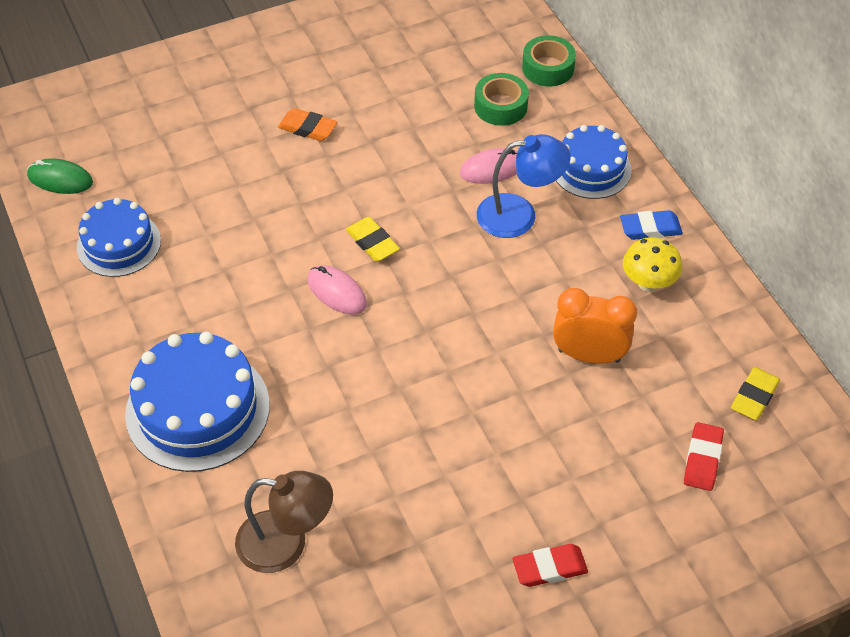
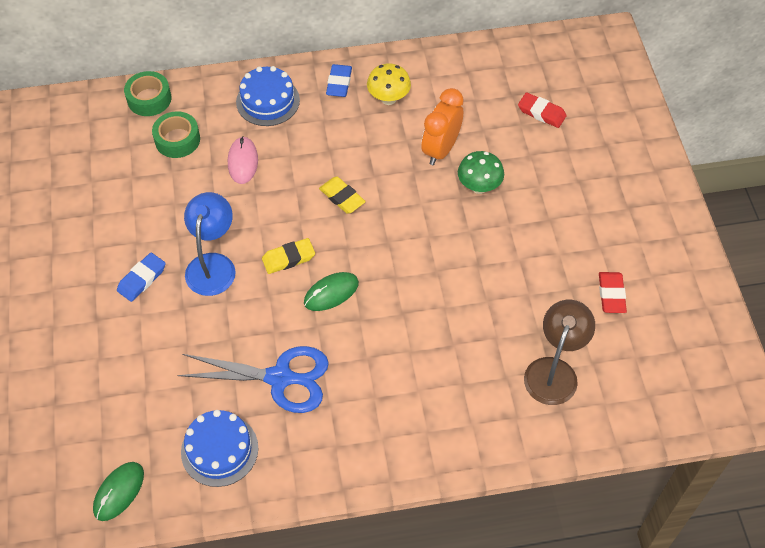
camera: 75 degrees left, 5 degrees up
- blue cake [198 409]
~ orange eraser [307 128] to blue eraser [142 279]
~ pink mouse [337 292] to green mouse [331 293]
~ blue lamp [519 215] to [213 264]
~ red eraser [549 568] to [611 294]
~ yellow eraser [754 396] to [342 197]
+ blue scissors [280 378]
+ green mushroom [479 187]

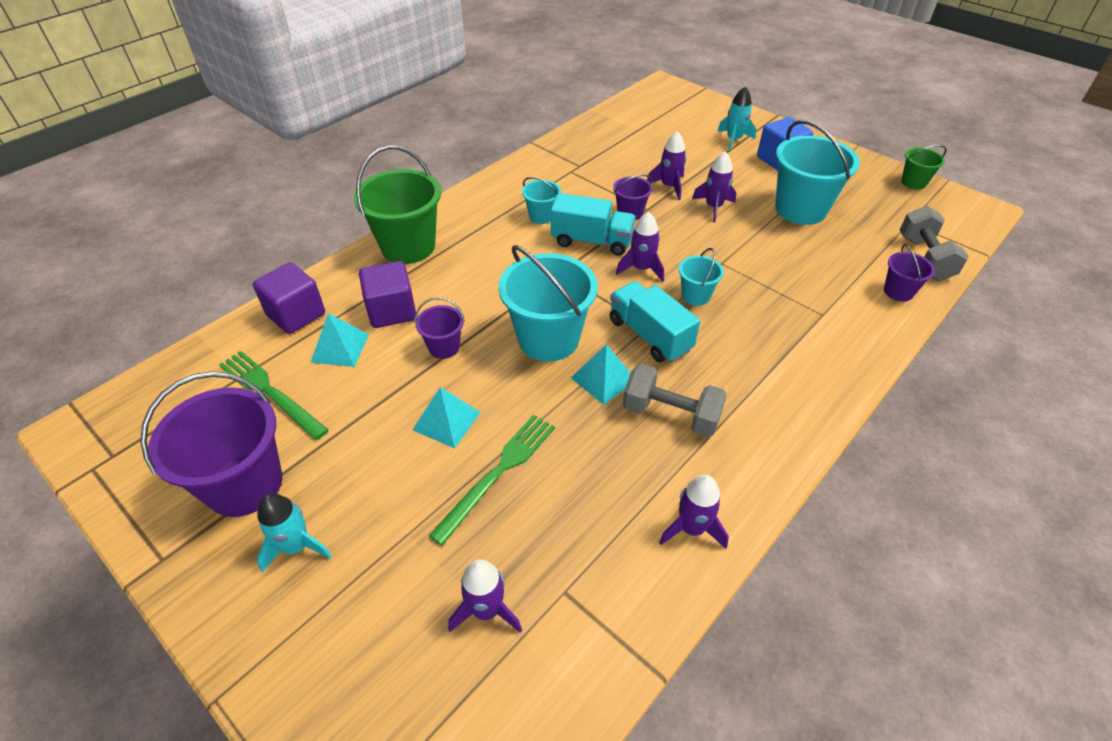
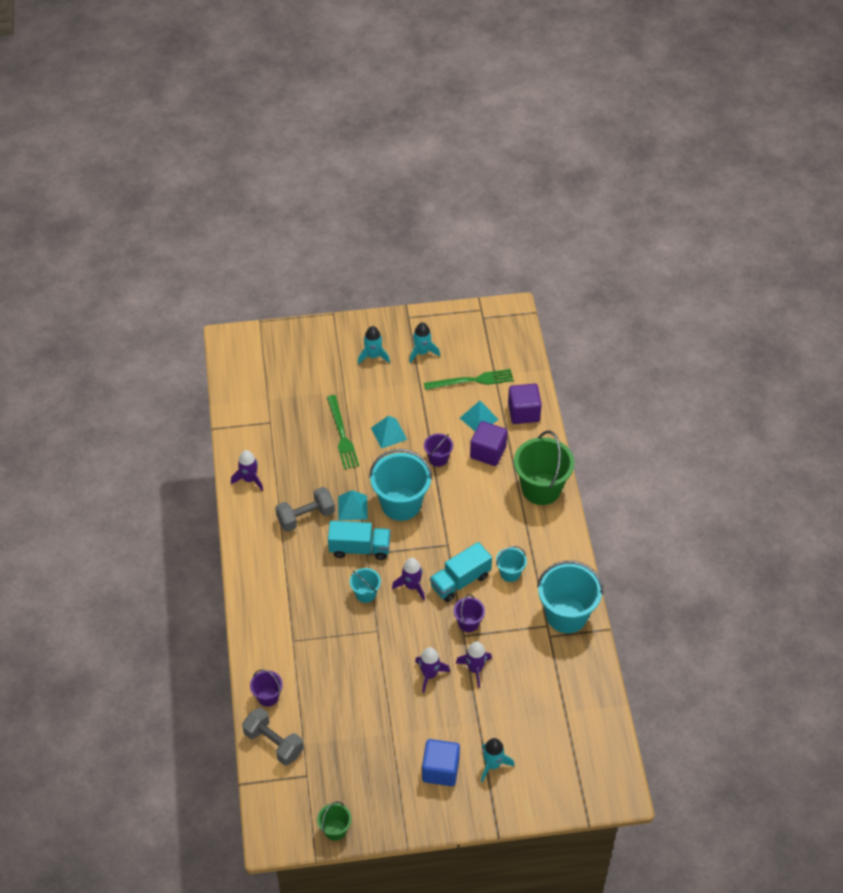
camera: 130 degrees right, 5 degrees up
~ purple bucket [244 484] to turquoise rocket [422 352]
- purple rocket [486 610]
~ turquoise bucket [800 209] to [566 615]

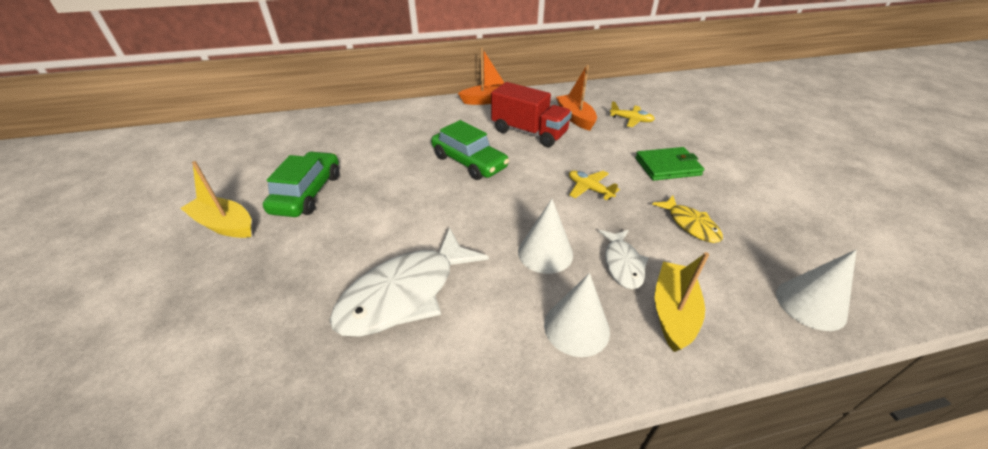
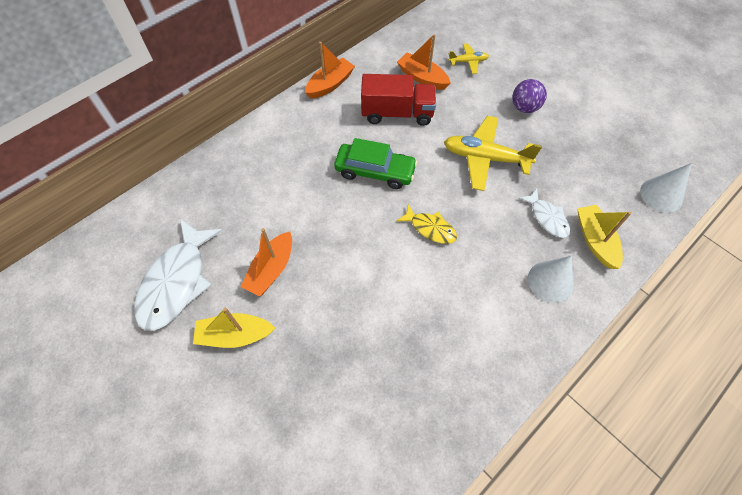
camera: 30 degrees left, 20 degrees up
~ green car [308 193] to orange boat [271 269]
~ white fish [405 293] to [177 282]
- white cone [545 253]
~ yellow plane [589 189] = [485 158] x1.94
~ green wallet [667 166] to purple ball [524 108]
~ yellow fish [690 224] to [430 228]

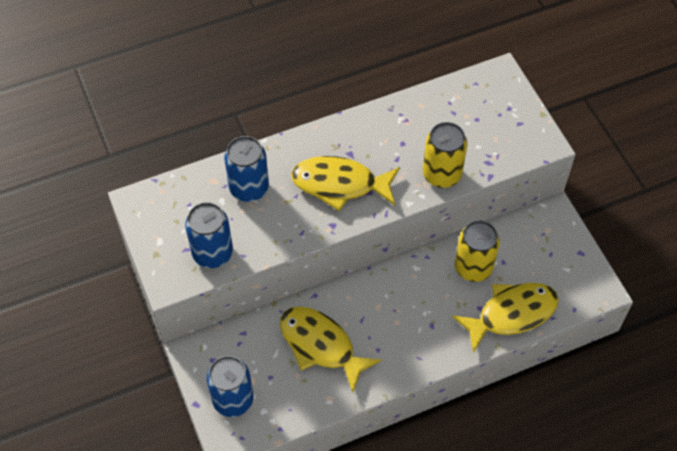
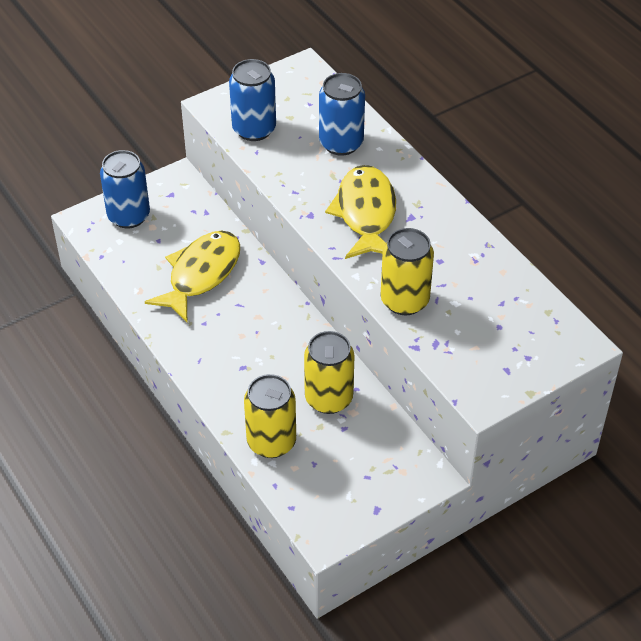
camera: 80 degrees right, 10 degrees down
~ yellow fish [511 314] to yellow can [271 442]

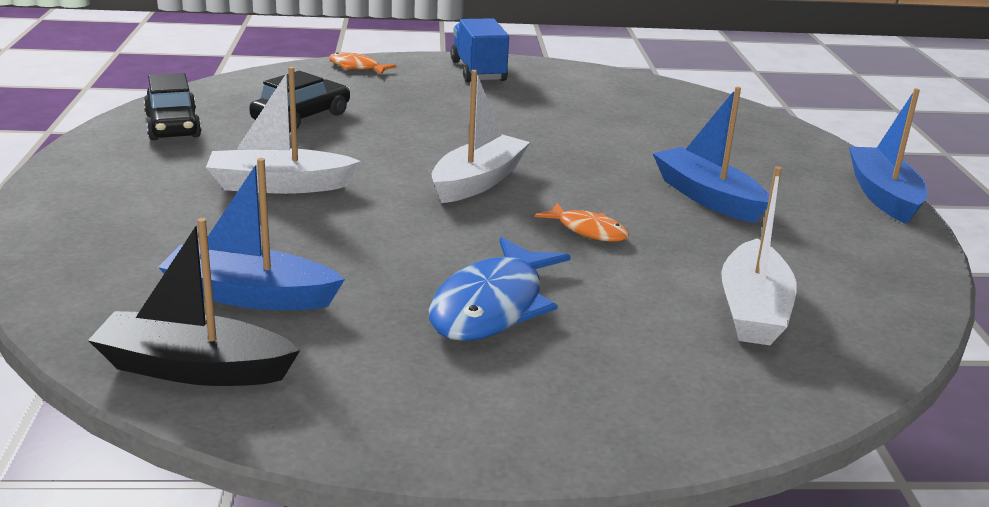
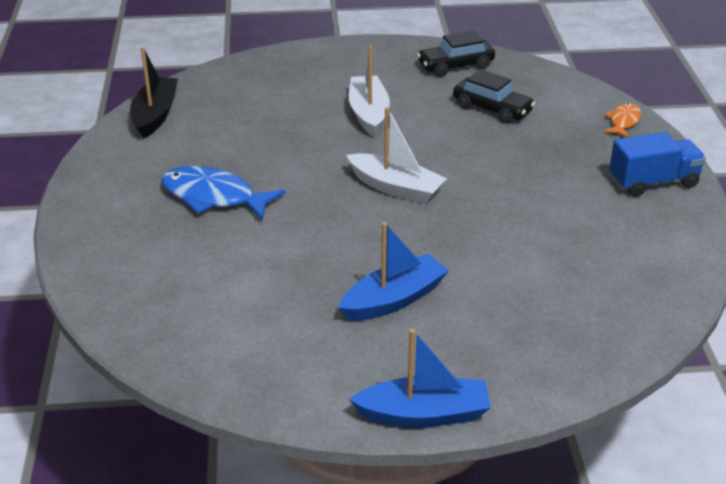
camera: 90 degrees right, 10 degrees up
- blue boat [250 296]
- orange fish [588 230]
- white boat [753 310]

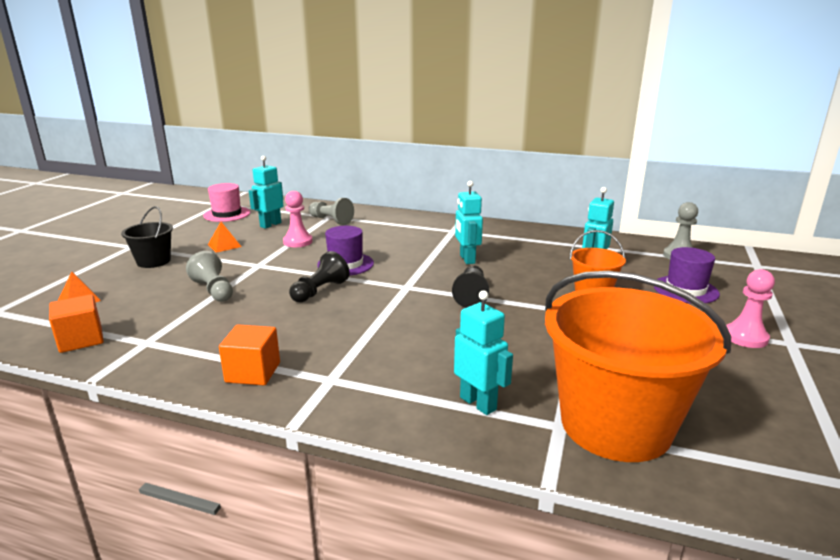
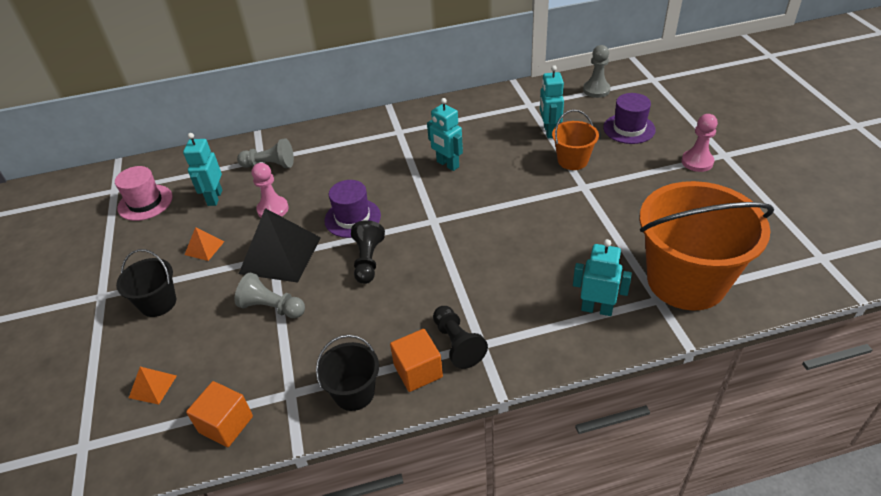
camera: 30 degrees left, 20 degrees up
~ black pawn [471 295] to [457 344]
+ black pyramid [280 255]
+ black bucket [354 393]

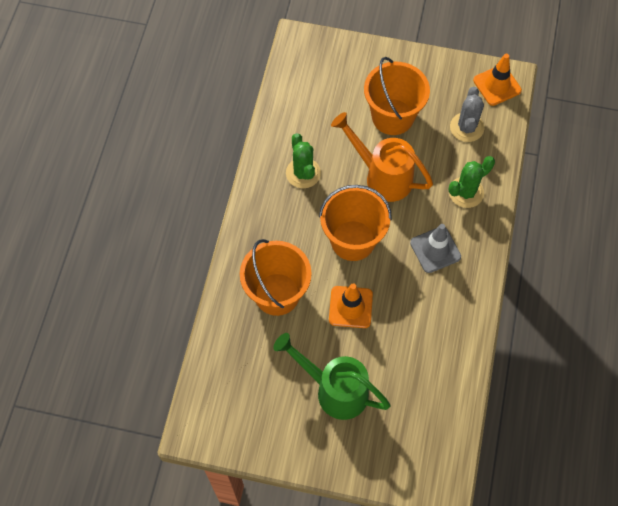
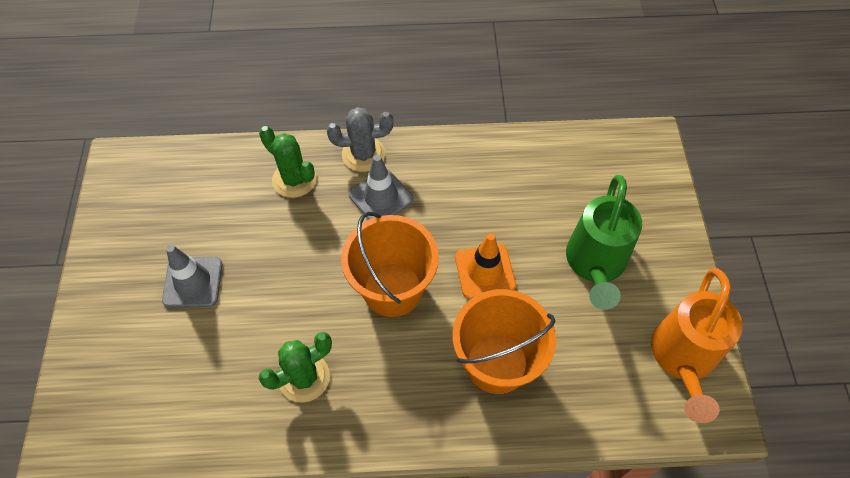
camera: 105 degrees left, 5 degrees down
~ orange watering can [382 176] to [682 359]
~ orange bucket [392 117] to grey traffic cone [193 282]
~ grey cactus [466 127] to [363 154]
- orange traffic cone [497 85]

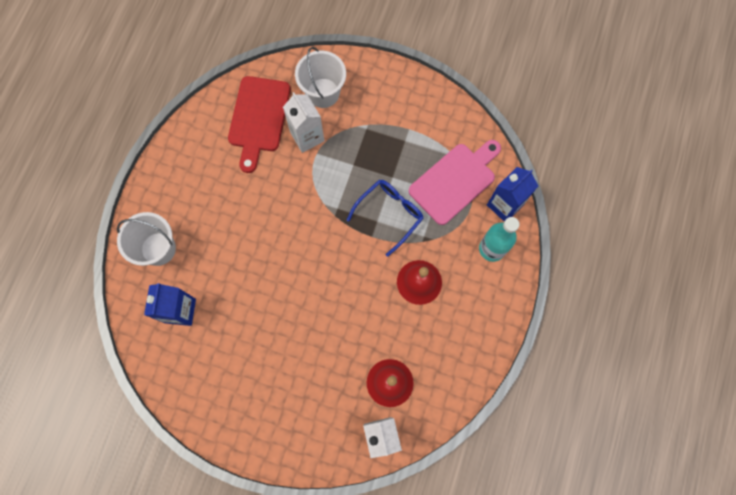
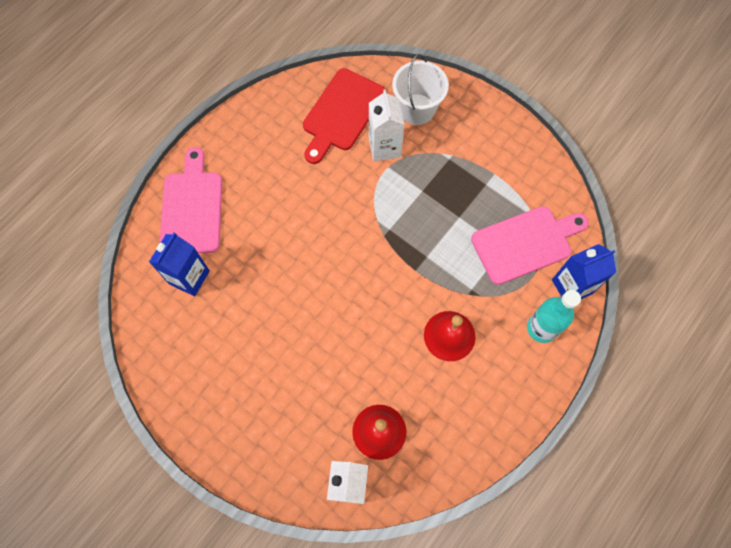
camera: 20 degrees right, 5 degrees down
~ white bucket [158 249] to pink cutting board [192 208]
- blue glasses [389 214]

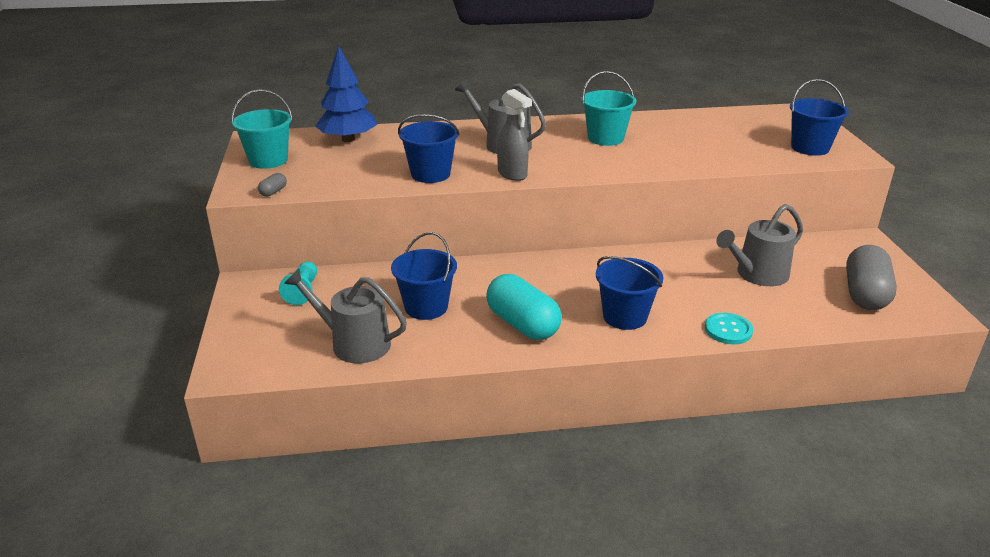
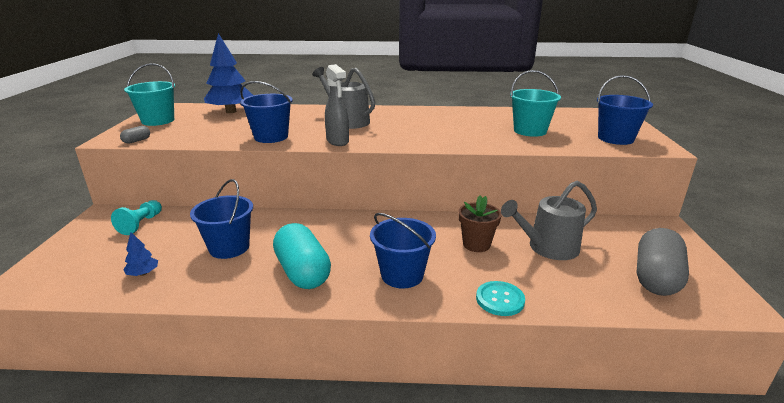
camera: 10 degrees right, 5 degrees down
~ grey watering can [354 343] to blue tree [143 273]
~ turquoise bucket [605 138] to [530 131]
+ brown flower pot [476 244]

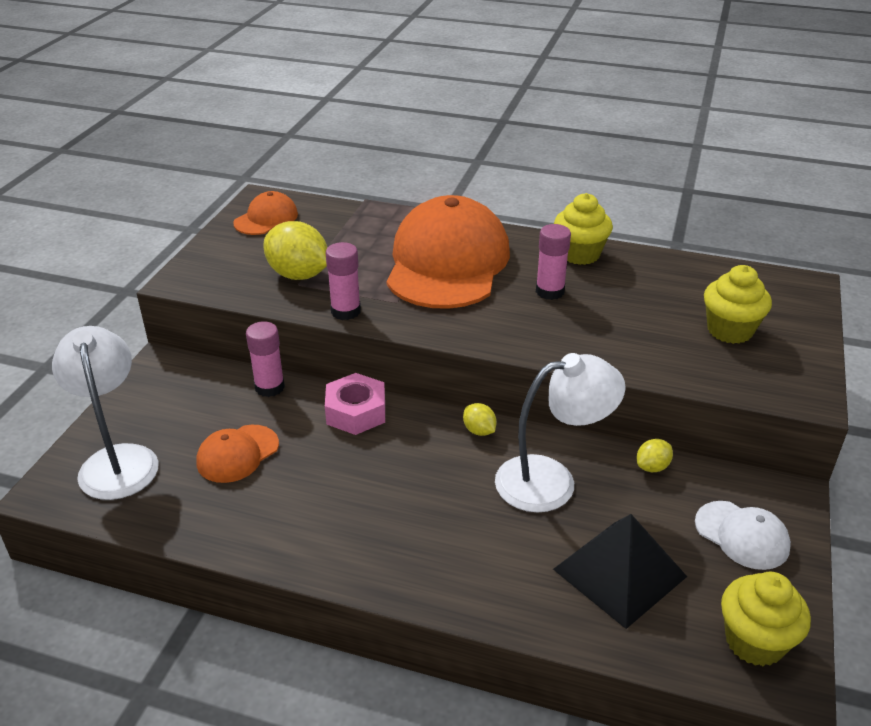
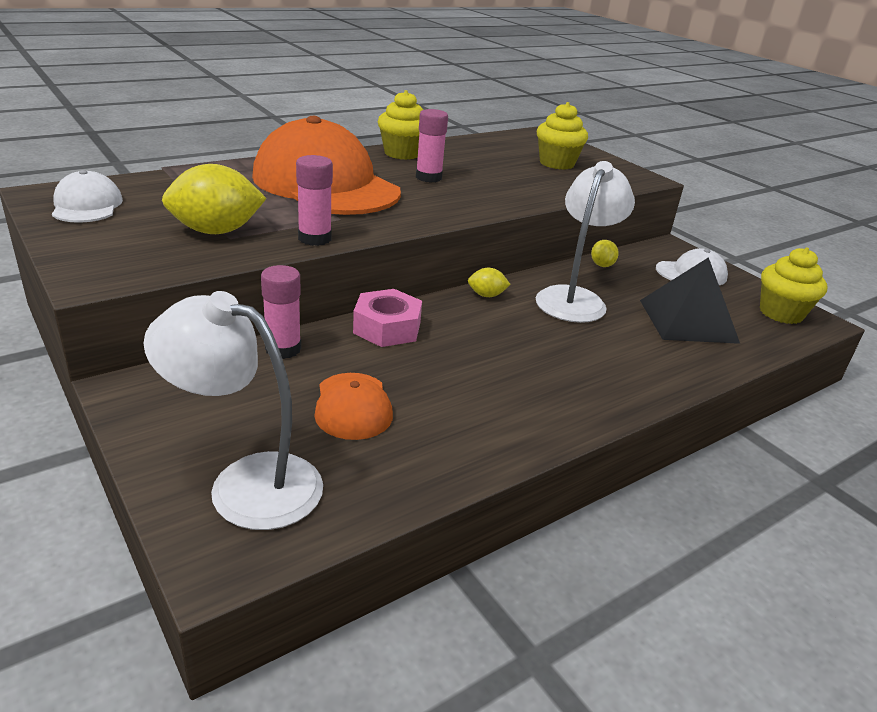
camera: 55 degrees left, 5 degrees down
~ orange cap [266 219] to white cap [87 205]

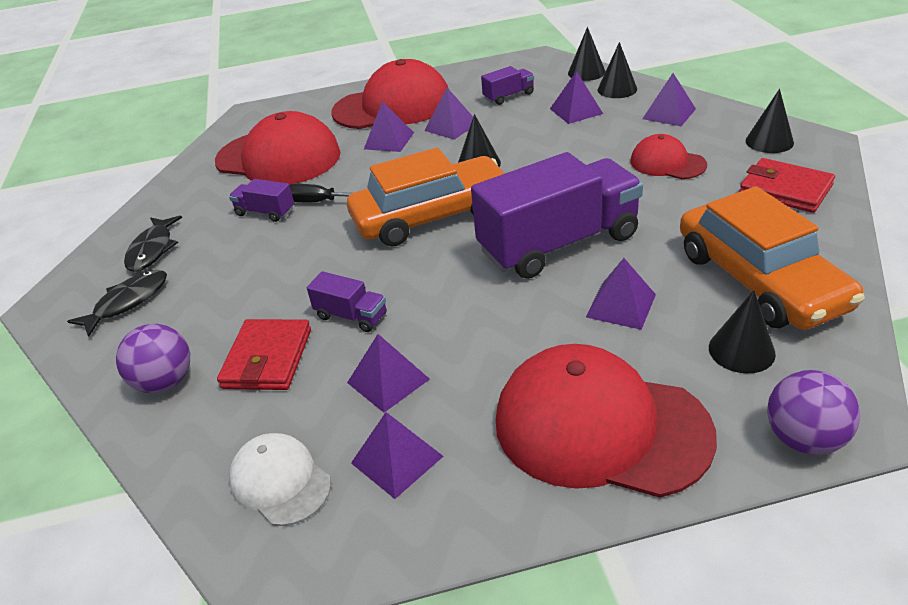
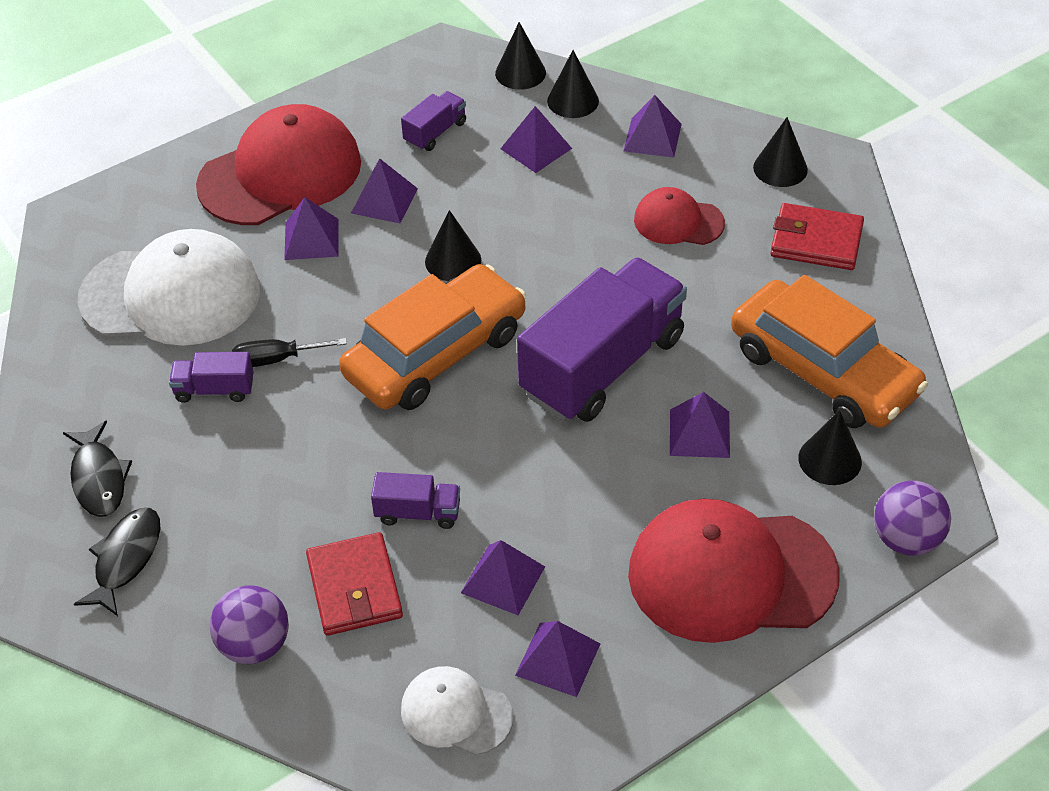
camera: 25 degrees left, 10 degrees up
~ red cap [278 158] to white cap [171 295]

